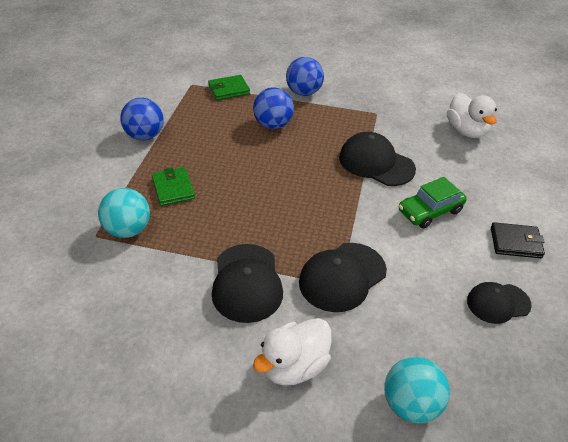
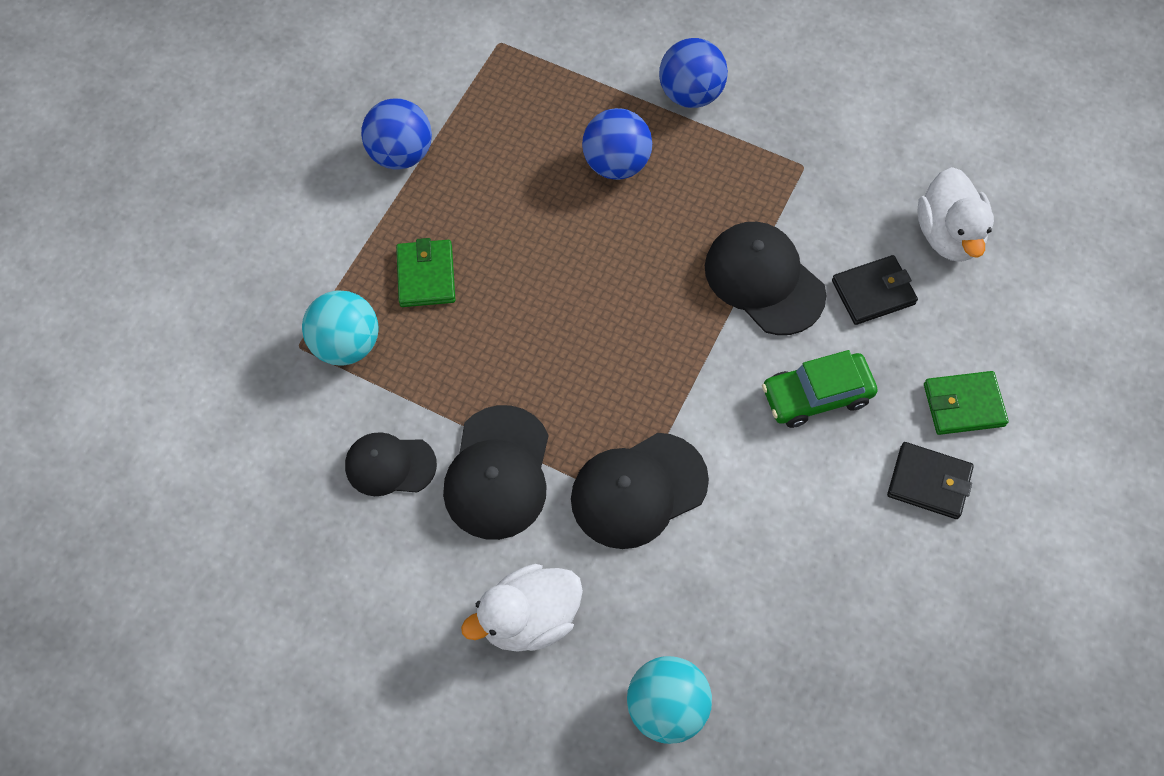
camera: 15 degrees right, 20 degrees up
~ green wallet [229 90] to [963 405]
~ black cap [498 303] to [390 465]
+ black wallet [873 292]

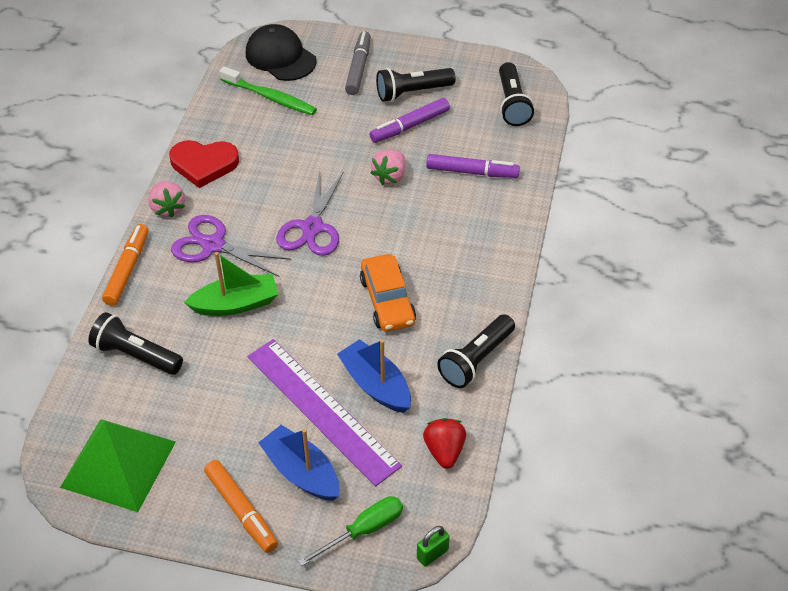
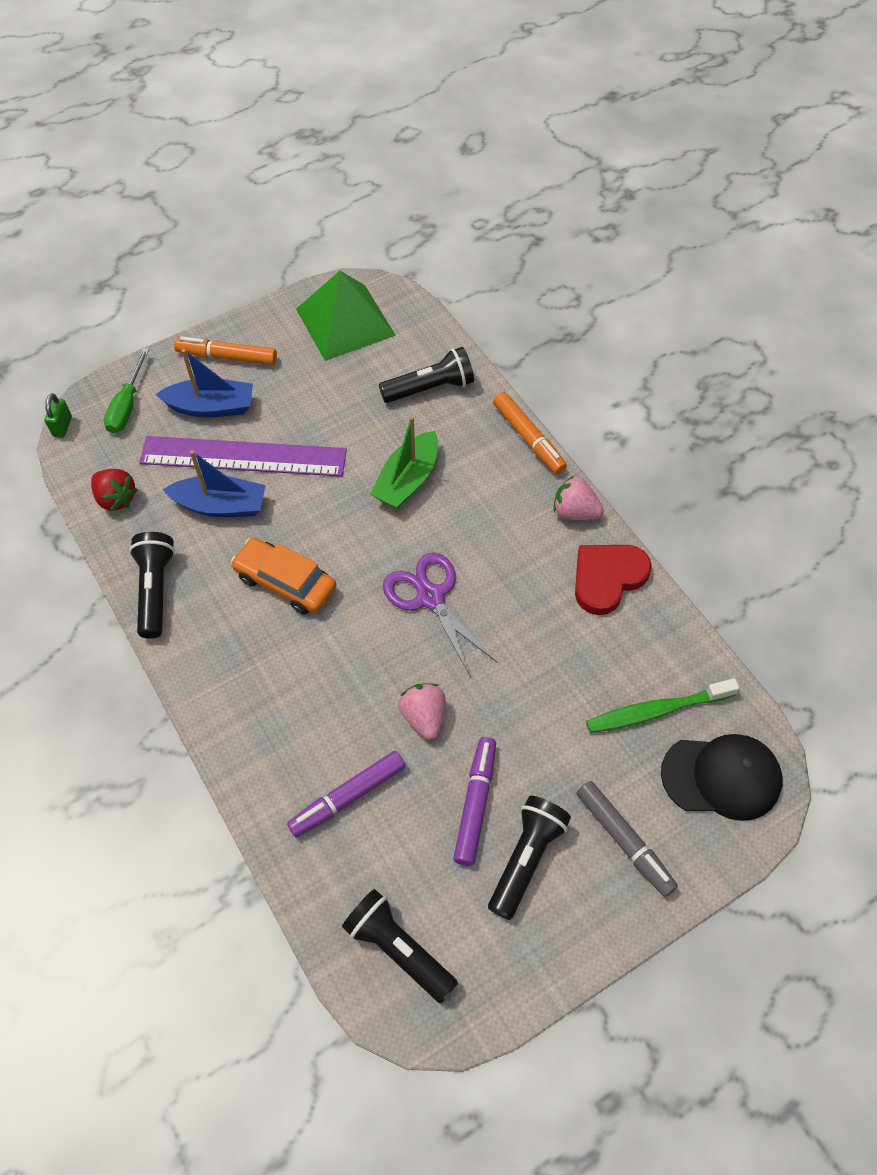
camera: 135 degrees right, 10 degrees up
- purple scissors [213 245]

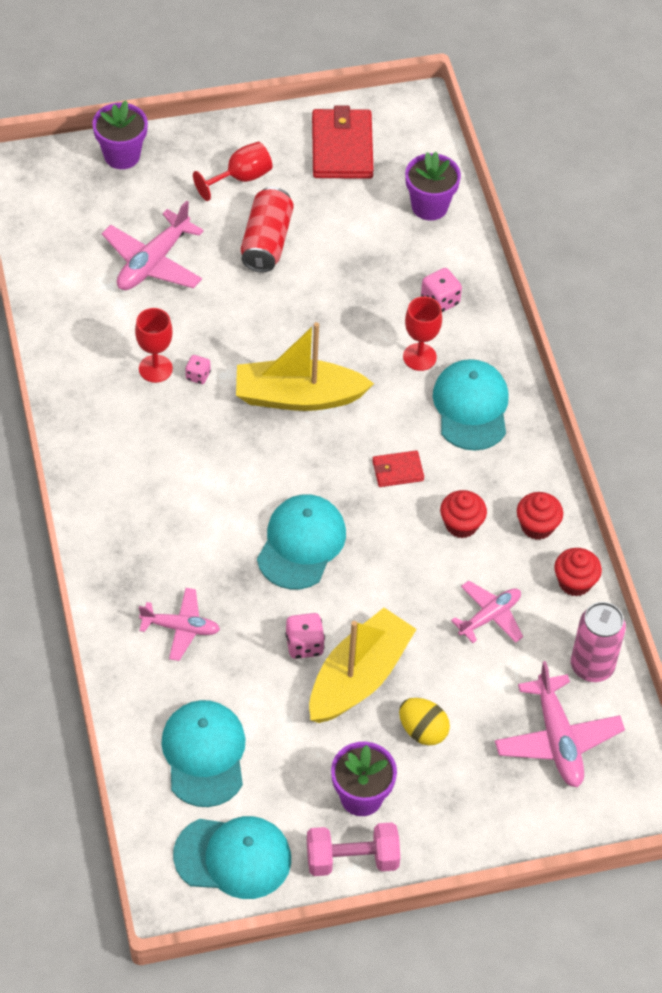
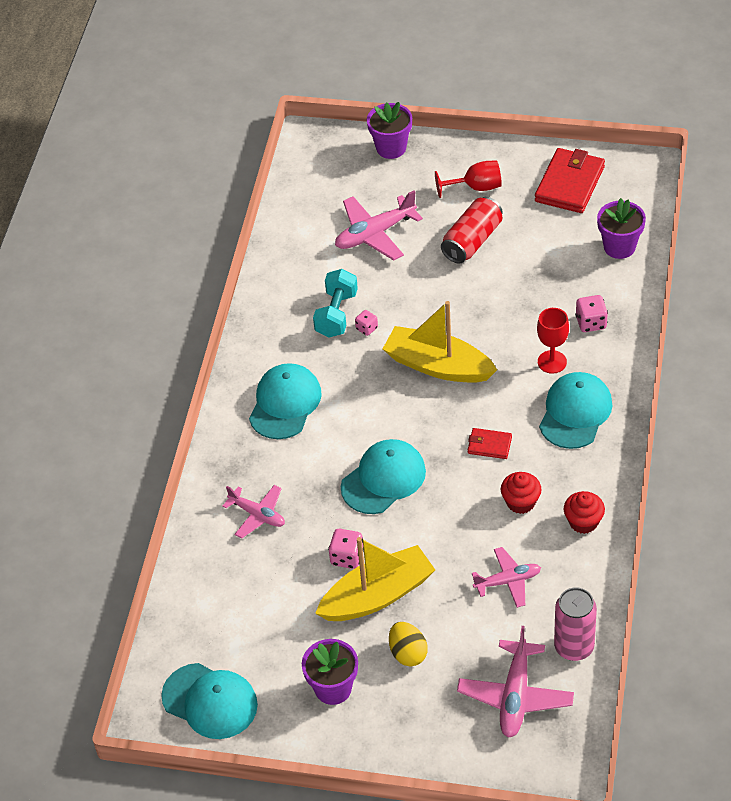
camera: 30 degrees right, 5 degrees down
~ red goblet [155 368] to turquoise dumbbell [336 314]
~ turquoise cap [204 754] to [285 403]
- pink dumbbell [352 859]
- red cupcake [574 582]

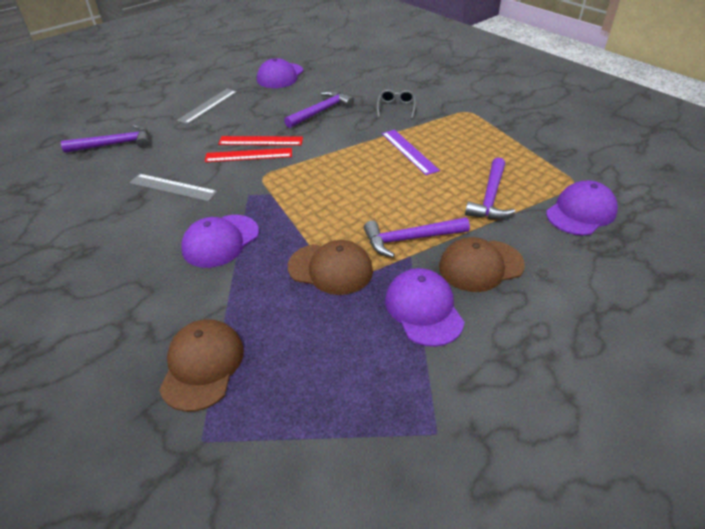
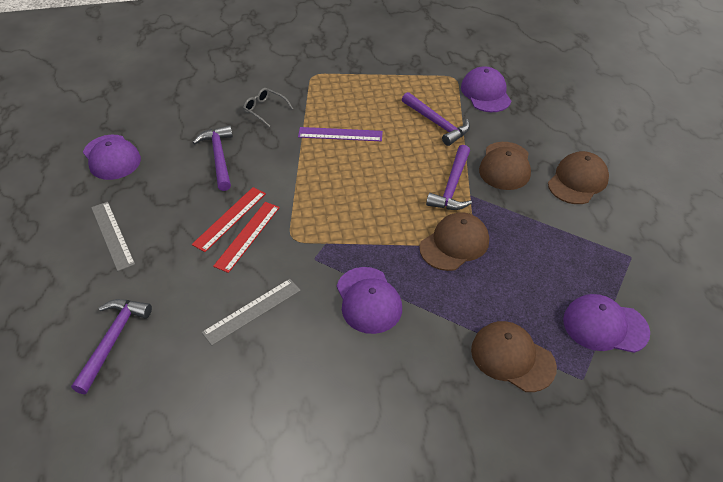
camera: 60 degrees left, 5 degrees up
~ purple cap [423 309] to [605 326]
+ brown cap [577 181]

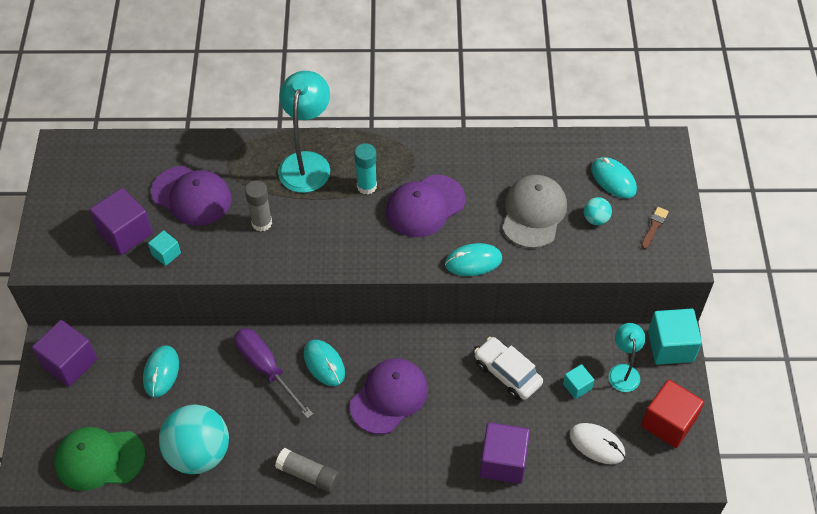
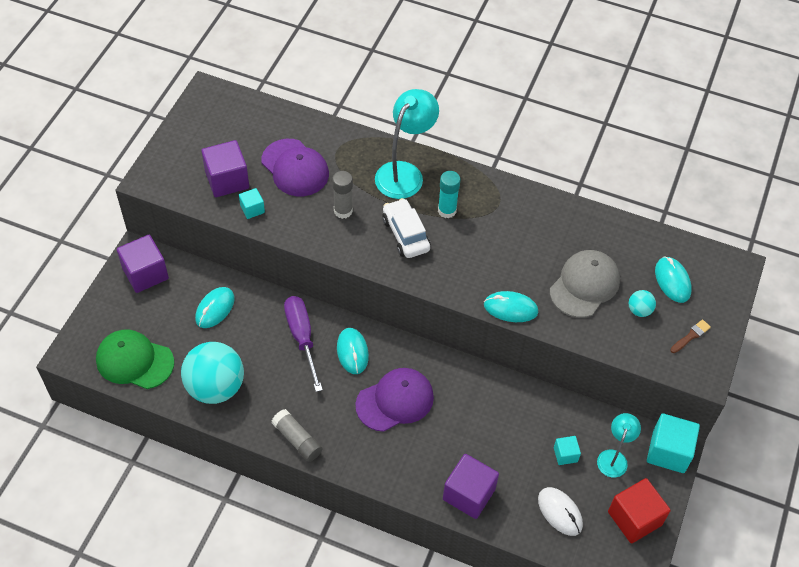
camera: 20 degrees right, 0 degrees up
- purple cap [425 206]
~ white car [507 373] to [405 234]

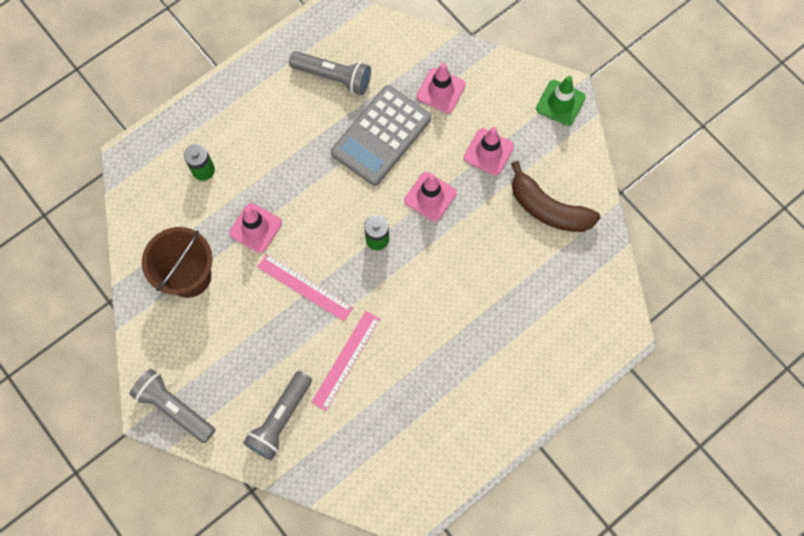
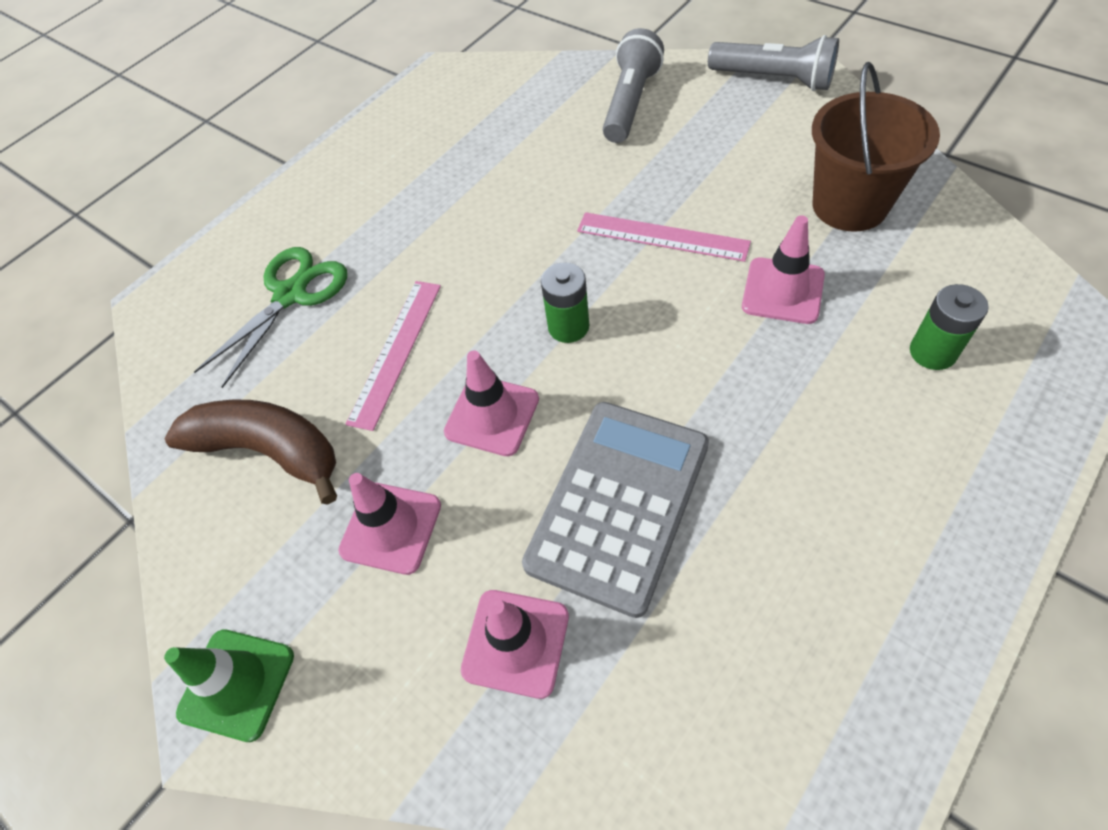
camera: 175 degrees right, 15 degrees down
- grey flashlight [333 77]
~ pink ruler [346 360] to [396 352]
+ green scissors [291 294]

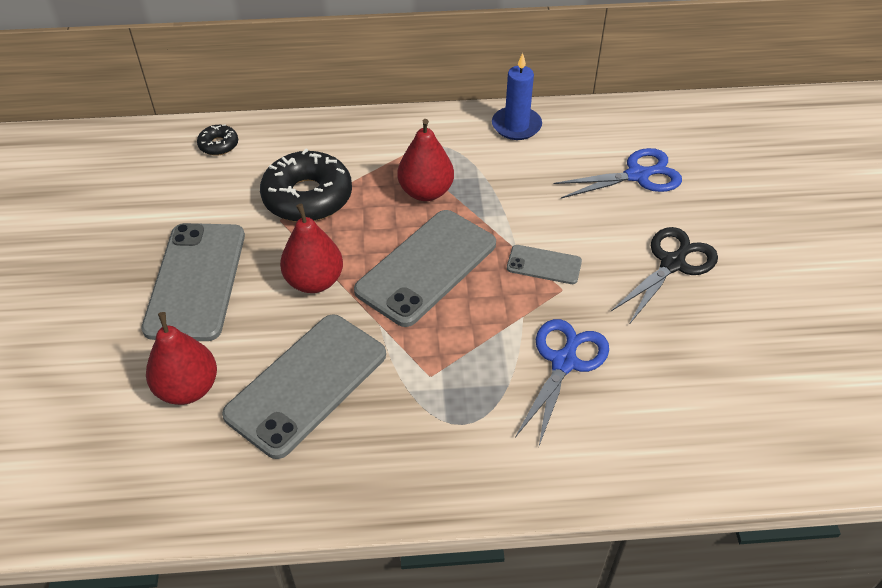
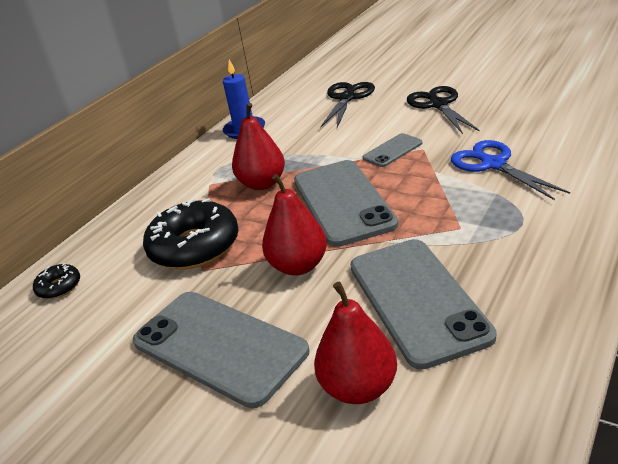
camera: 50 degrees left, 15 degrees down
~ blue scissors [637 175] to black scissors [347 98]

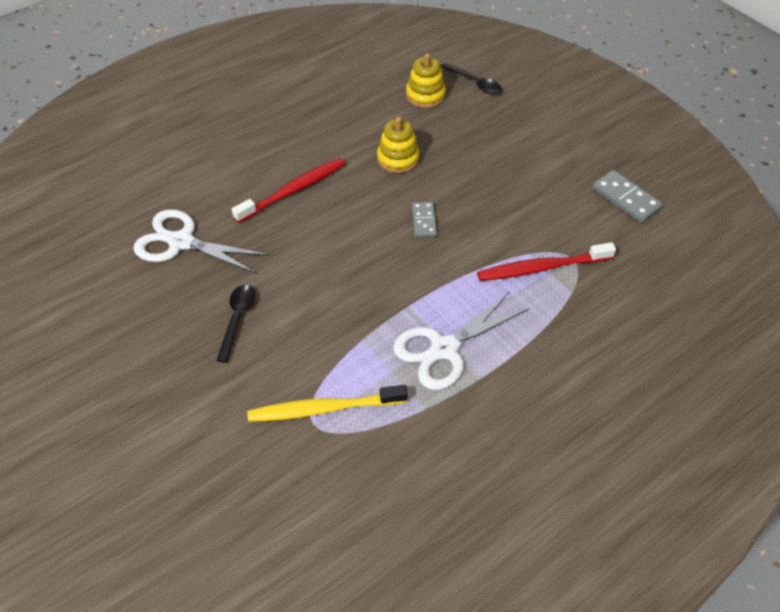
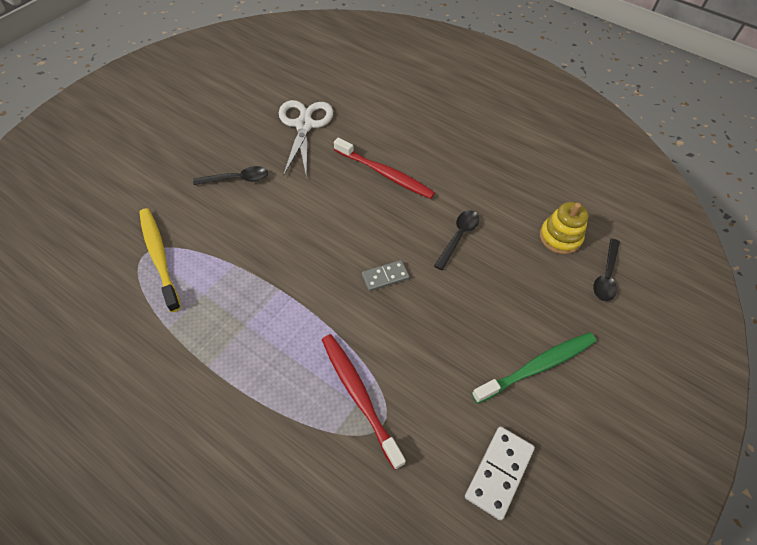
camera: 70 degrees right, 5 degrees up
~ yellow stacking toy [398 158] to black spoon [458 237]
- white scissors [444 349]
~ grey domino [626 199] to white domino [499 472]
+ green toothbrush [537 366]

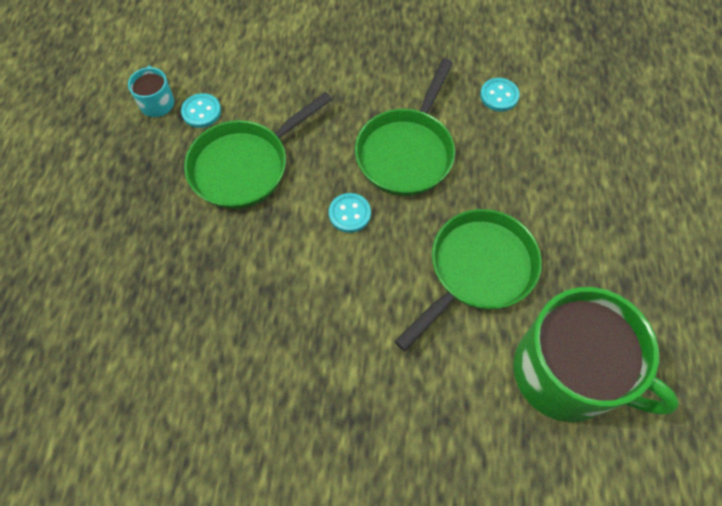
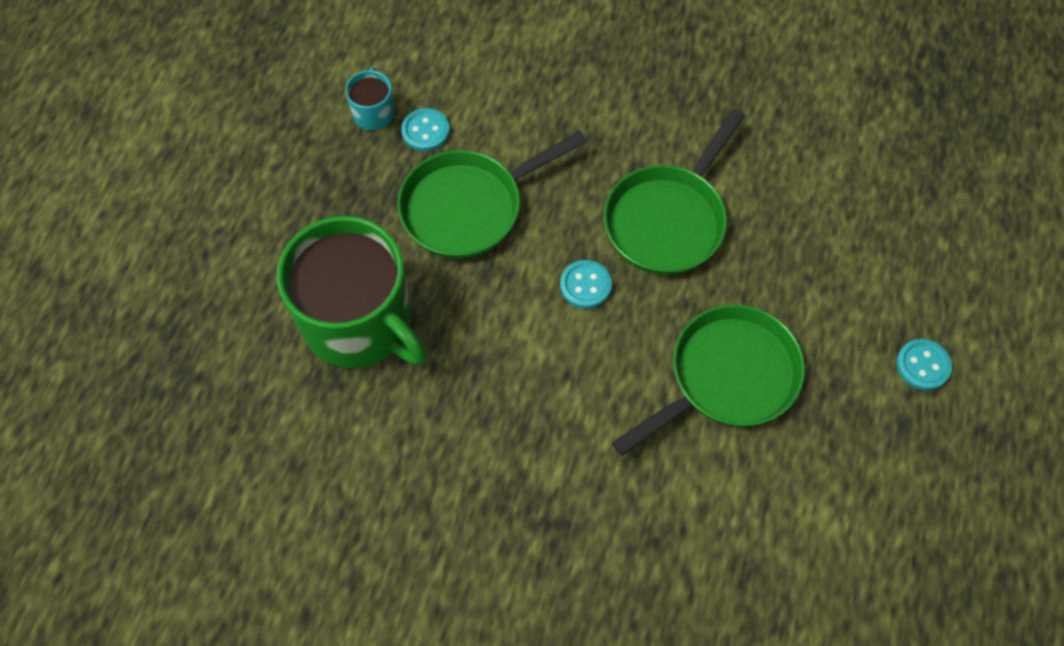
camera: 10 degrees right, 0 degrees up
~ turquoise button [499 96] to [922 365]
~ green mug [566 373] to [359 322]

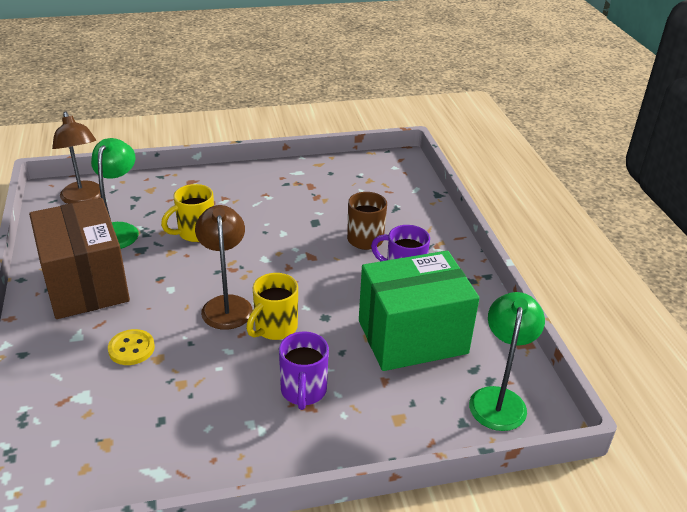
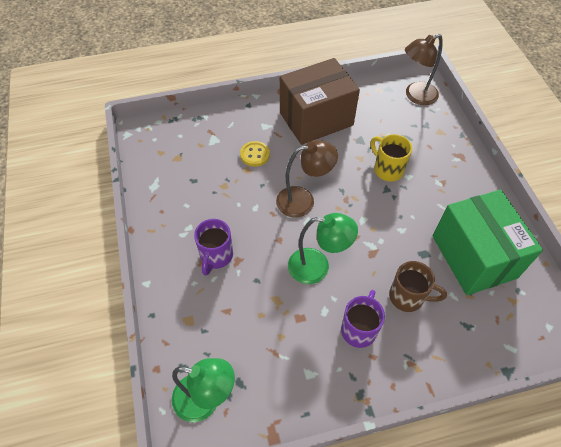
camera: 90 degrees right, 20 degrees up
~ green lamp [119 230] to [317 267]
- yellow mug [275 328]
~ purple mug [303 391] = [216 256] 75 degrees counterclockwise
~ green box [412 337] to [474 256]

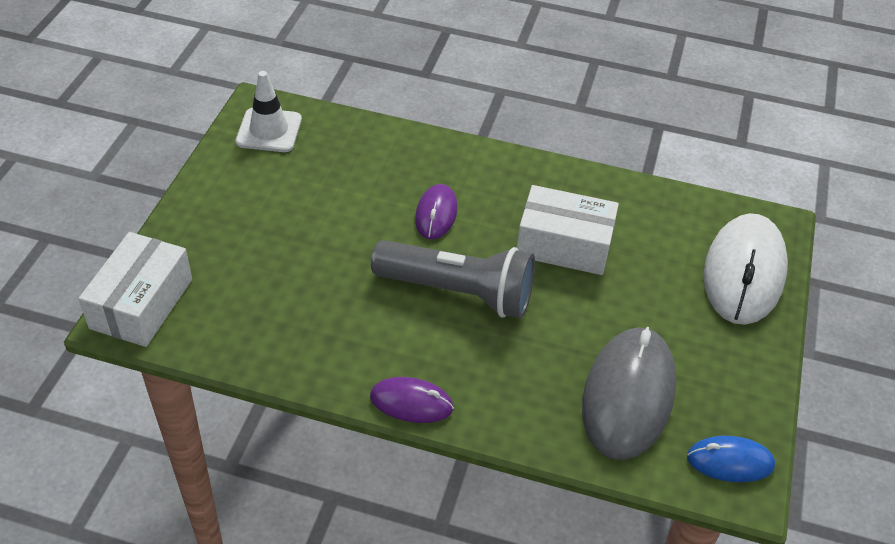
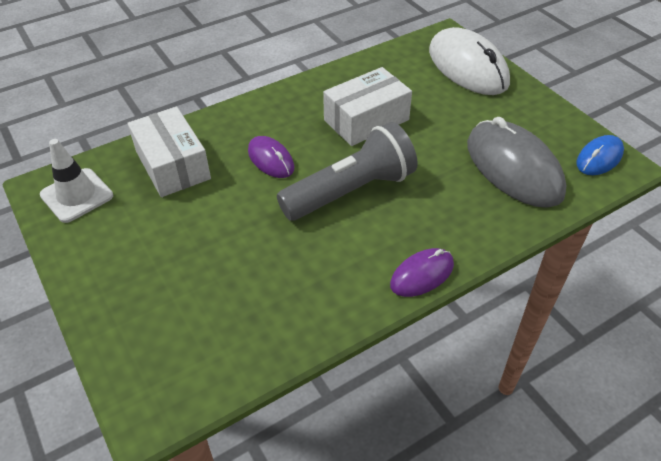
camera: 45 degrees left, 0 degrees up
~ white box [141 303] to [172 165]

